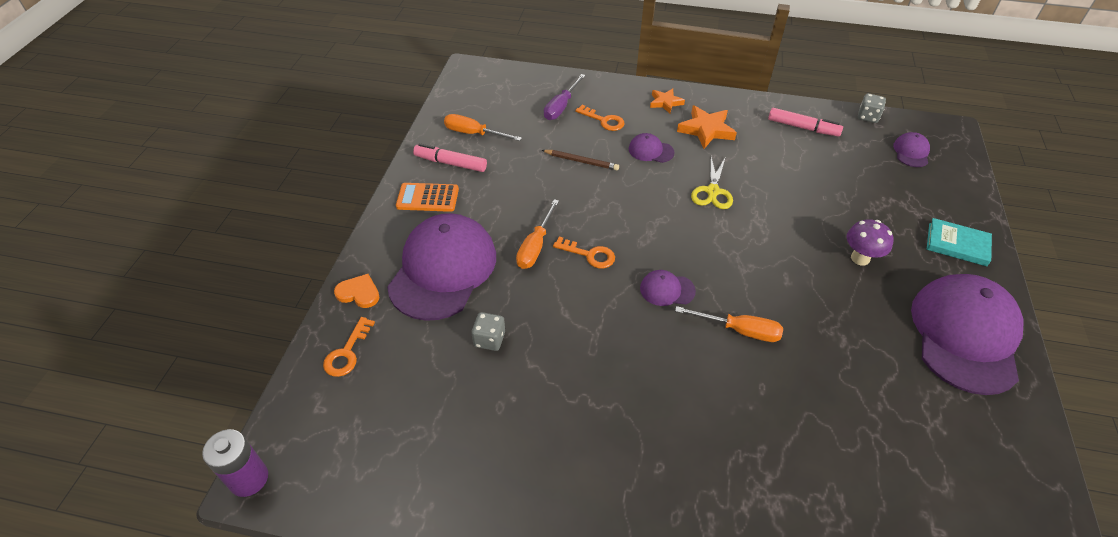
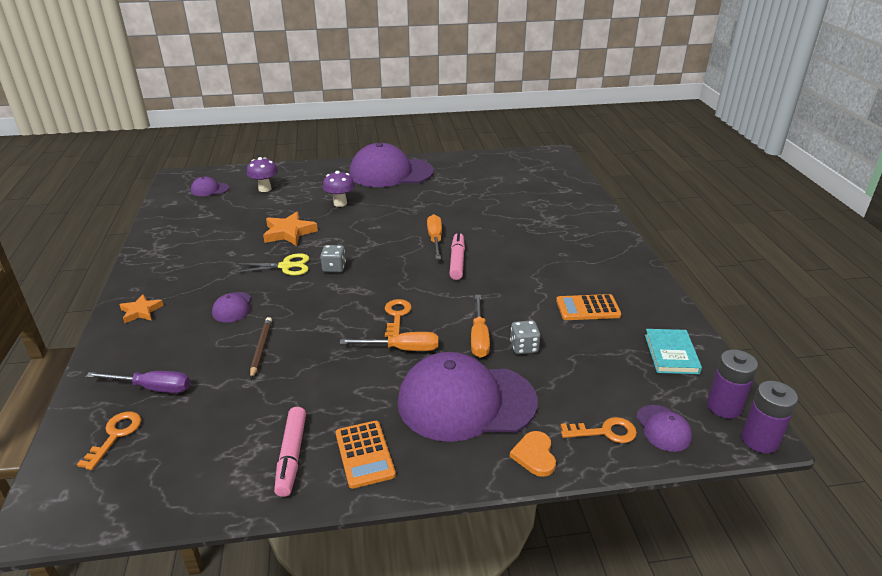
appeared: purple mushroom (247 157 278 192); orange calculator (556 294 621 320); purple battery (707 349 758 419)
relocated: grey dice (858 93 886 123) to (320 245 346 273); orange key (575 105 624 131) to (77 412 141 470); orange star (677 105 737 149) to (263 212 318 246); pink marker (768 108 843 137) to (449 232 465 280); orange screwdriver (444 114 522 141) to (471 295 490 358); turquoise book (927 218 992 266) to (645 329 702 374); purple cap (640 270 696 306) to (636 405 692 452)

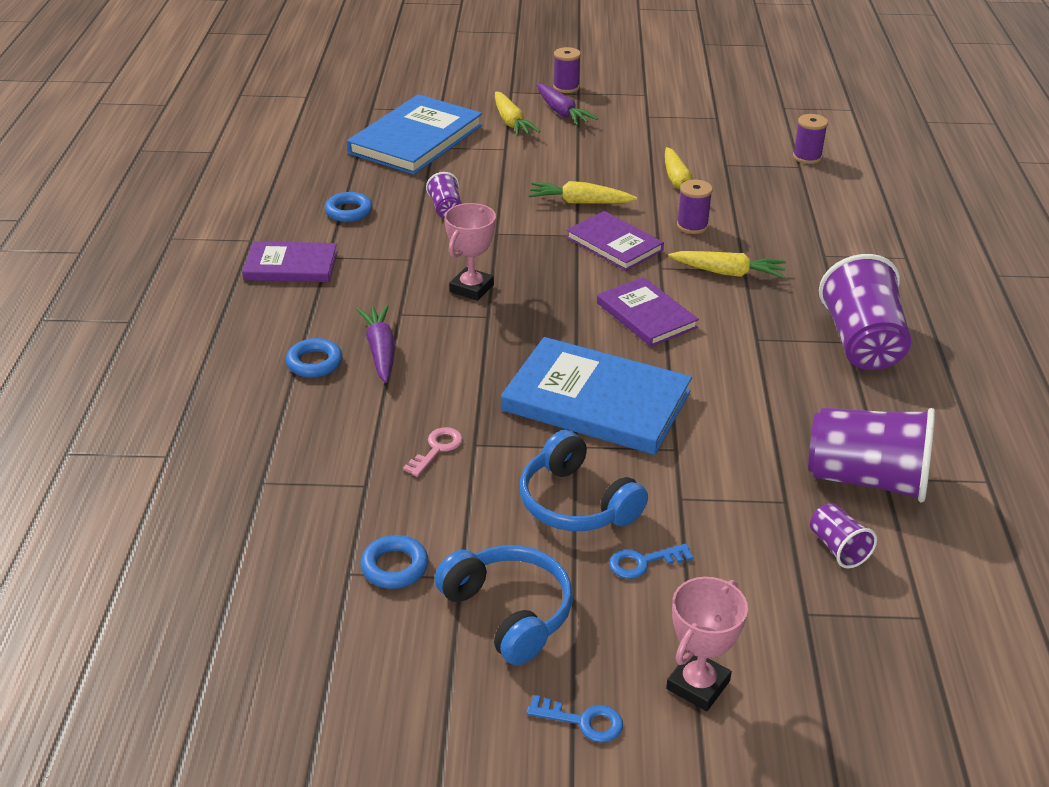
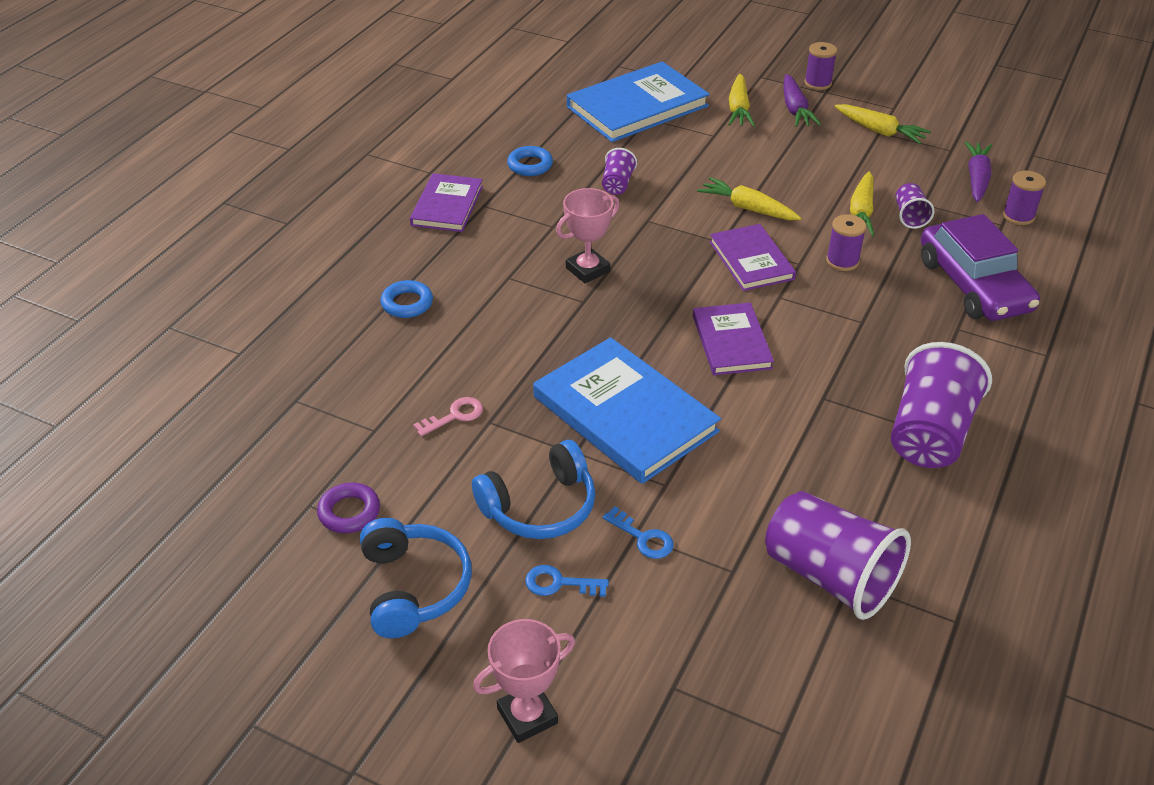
appeared: purple car (921 214 1040 321)
relocated: yellow carrot (668 251 786 278) to (835 104 931 144); purple carrot (356 305 395 383) to (965 141 992 202); purple cup (810 503 877 568) to (896 183 934 229); blue key (527 695 623 743) to (603 507 674 559)
colour: blue ring (360 535 429 589) to purple ring (317 483 380 533)
spun: purple book (242 241 338 282) = (410 173 483 232) 75 degrees clockwise; blue headphones (520 430 648 531) = (472 440 596 539) 105 degrees counterclockwise

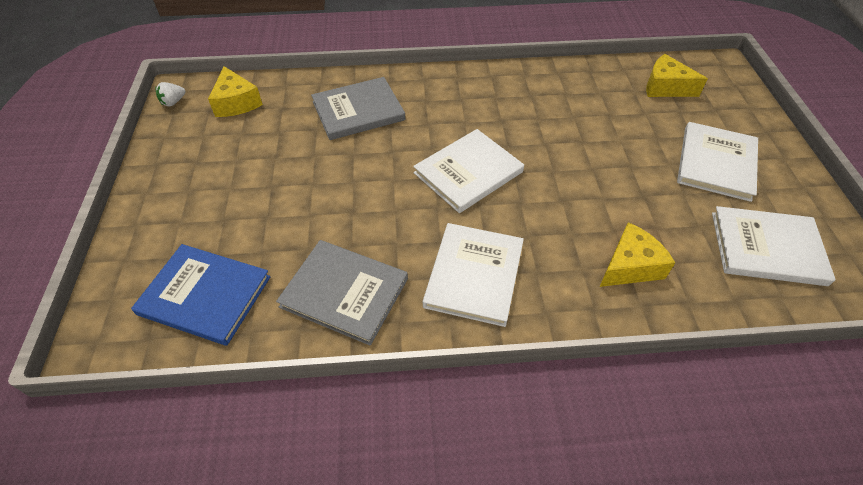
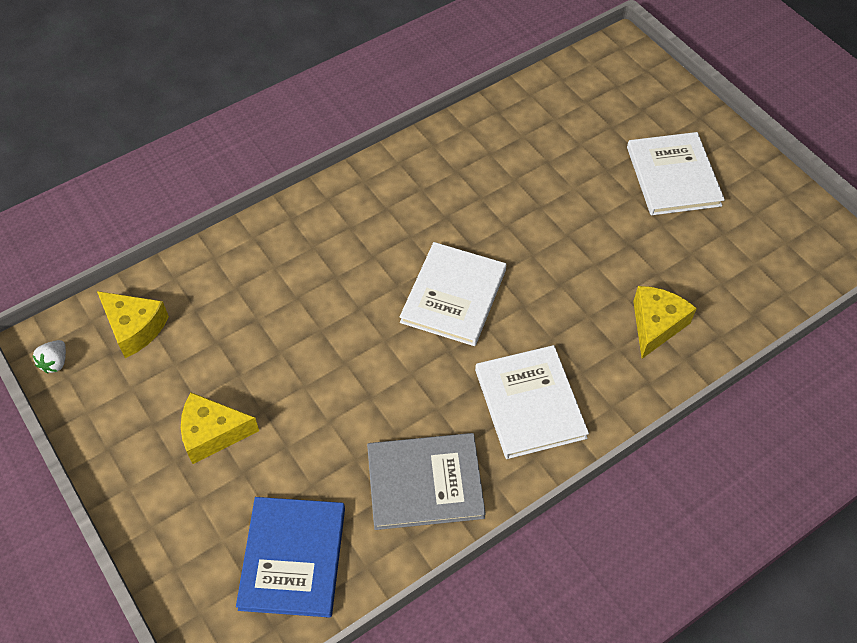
missing: grey book (311 77 406 140); white book (712 206 836 286)
relocated: yellow cheese (646 54 708 97) to (181 392 259 464)
spun: blue book (131 244 271 346) = (236 497 345 617) 75 degrees counterclockwise

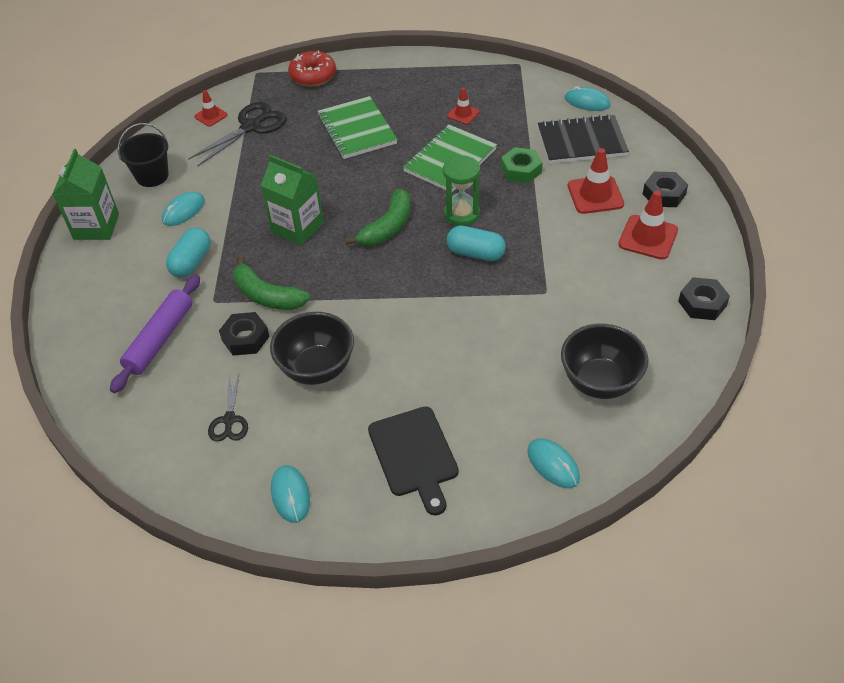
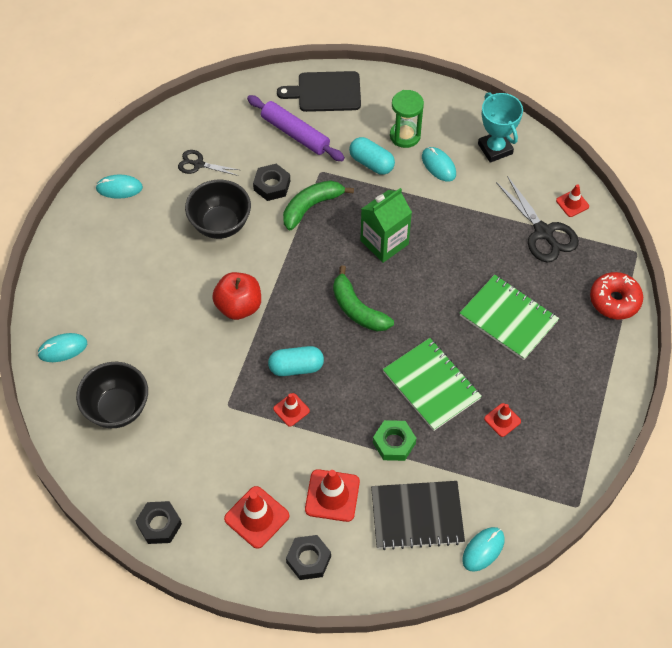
missing: green carton (52 149 119 240)
appeared: red apple (212 272 261 320); red traffic cone (273 393 310 427)
relocated: green hourglass (443 155 480 226) to (390 90 424 148); black cutting board (368 406 459 515) to (277 71 361 112)
exchanged: black bucket (118 123 169 187) to turquoise trophy (478 92 523 163)
spun: green notebook (318 96 398 159) = (460 275 559 360) 45 degrees clockwise; black notebook (538 114 629 164) = (371 481 465 550) 75 degrees clockwise; turquoise capsule (447 226 506 261) = (268 346 324 376) 45 degrees clockwise

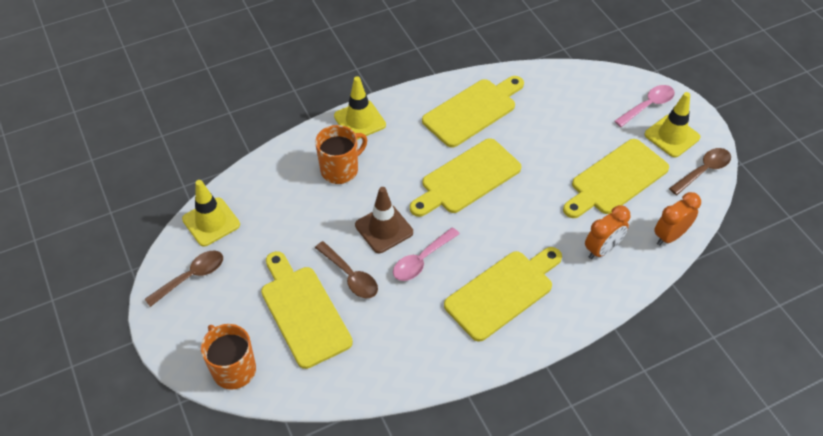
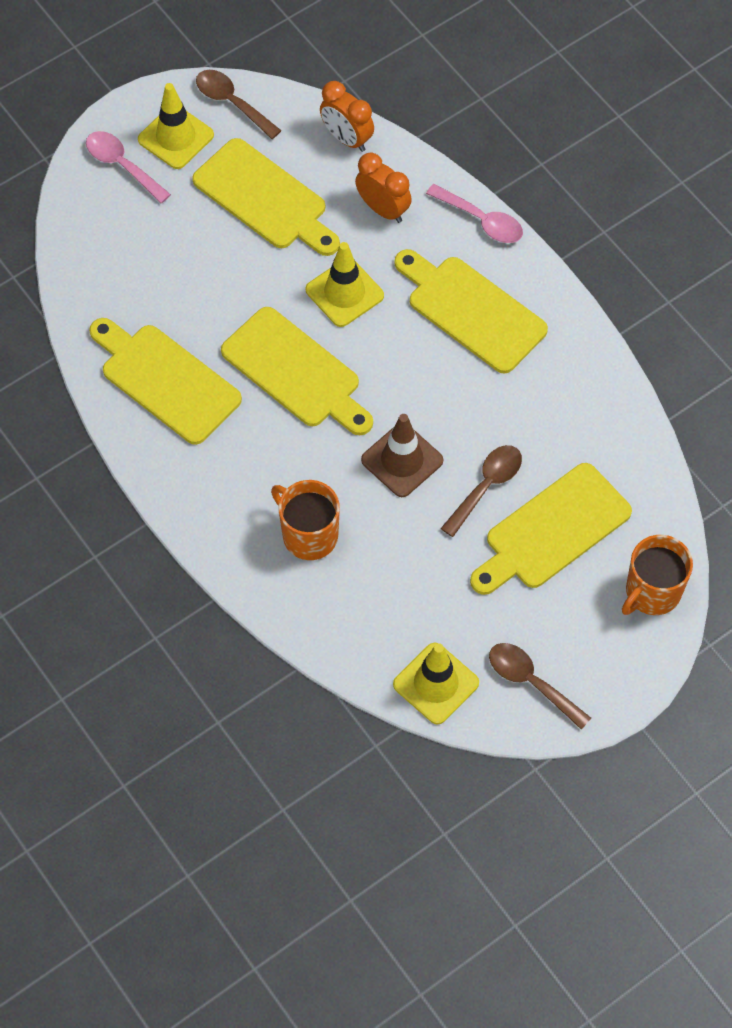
relocated: yellow traffic cone (334 76 386 140) to (305 242 384 327); pink spoon (393 227 460 281) to (426 184 523 243)

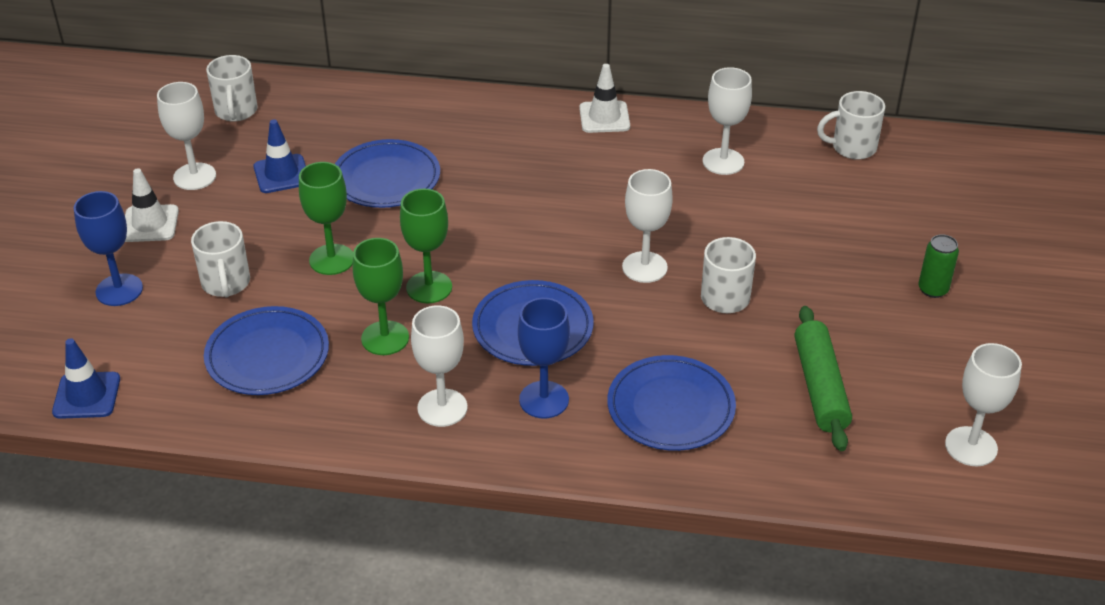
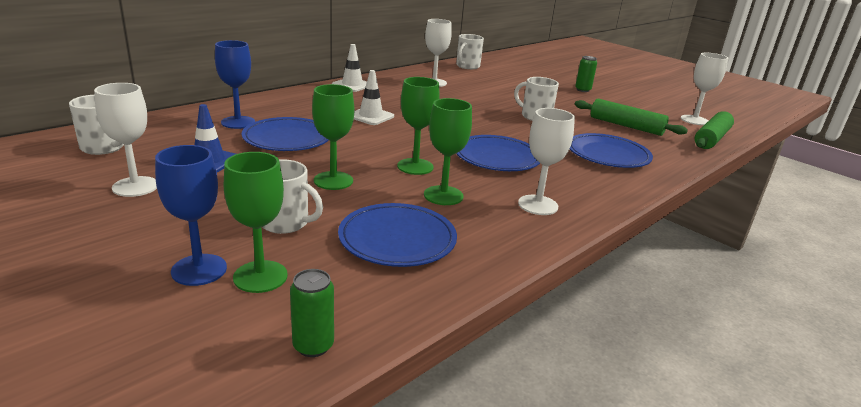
missing: white goblet (622 169 673 283)
appeared: green rolling pin (694 111 734 149); green goblet (224 152 288 293)
relocated: white traffic cone (125 168 179 242) to (354 70 394 125); blue goblet (518 298 570 419) to (215 40 255 129)
exchanged: blue traffic cone (52 338 120 419) to green can (290 269 334 357)

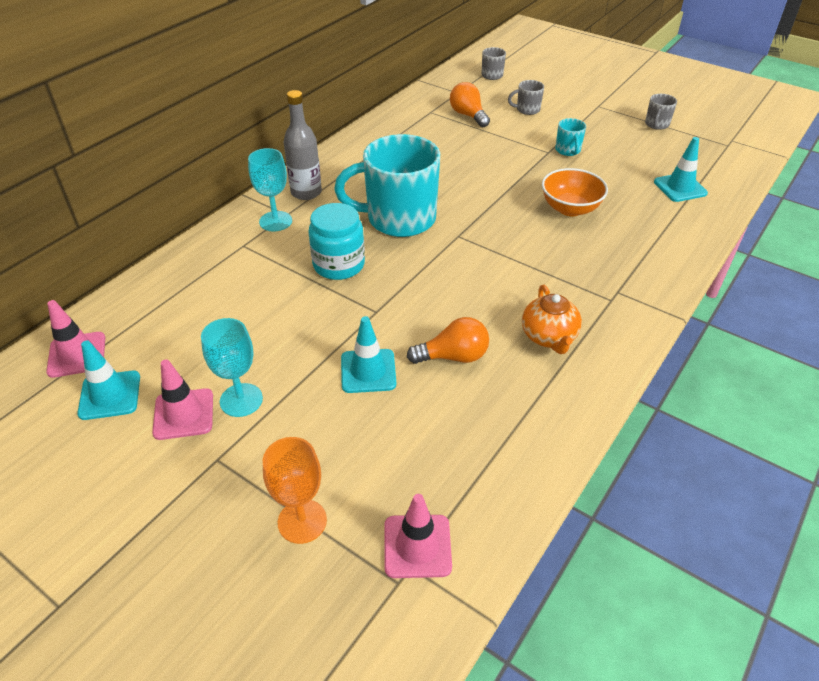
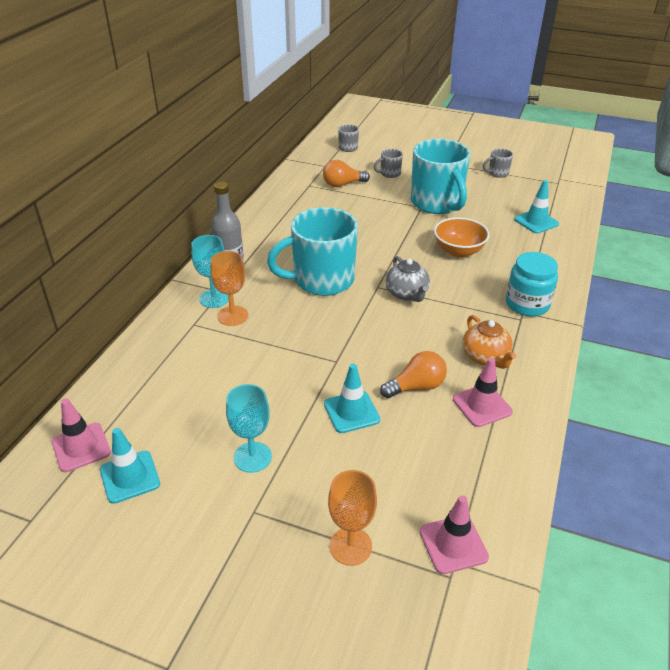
appeared: orange goblet (210 251 248 326); grey teapot (386 256 430 302)
relocated: turquoise jar (308 203 365 280) to (506 252 558 316); pink traffic cone (152 359 213 440) to (453 358 513 427)
spun: orange light bulb (450 82 490 127) = (323 160 370 187) 60 degrees counterclockwise; grey mug (645 94 677 130) = (483 148 513 178) 60 degrees clockwise
size: turquoise mug (555 118 586 156) = (411 139 470 214) x2.37

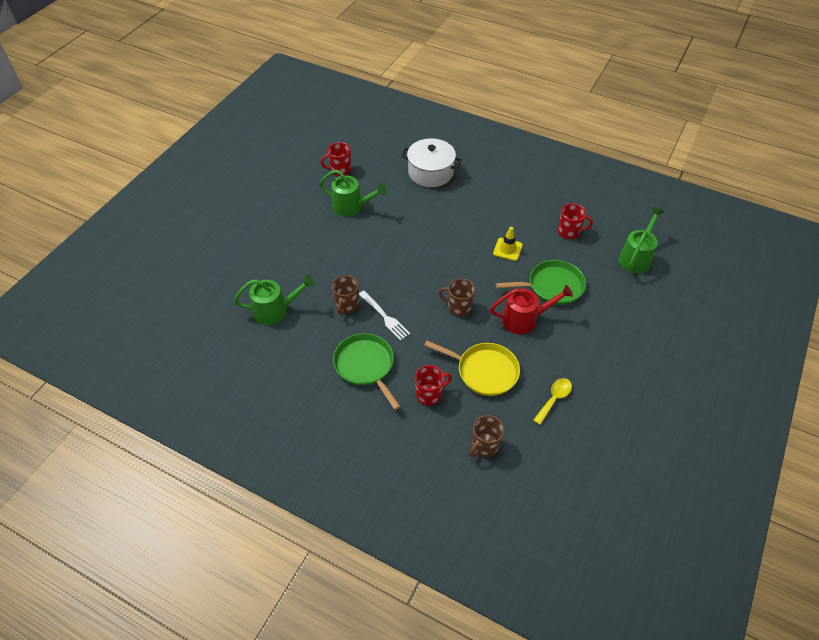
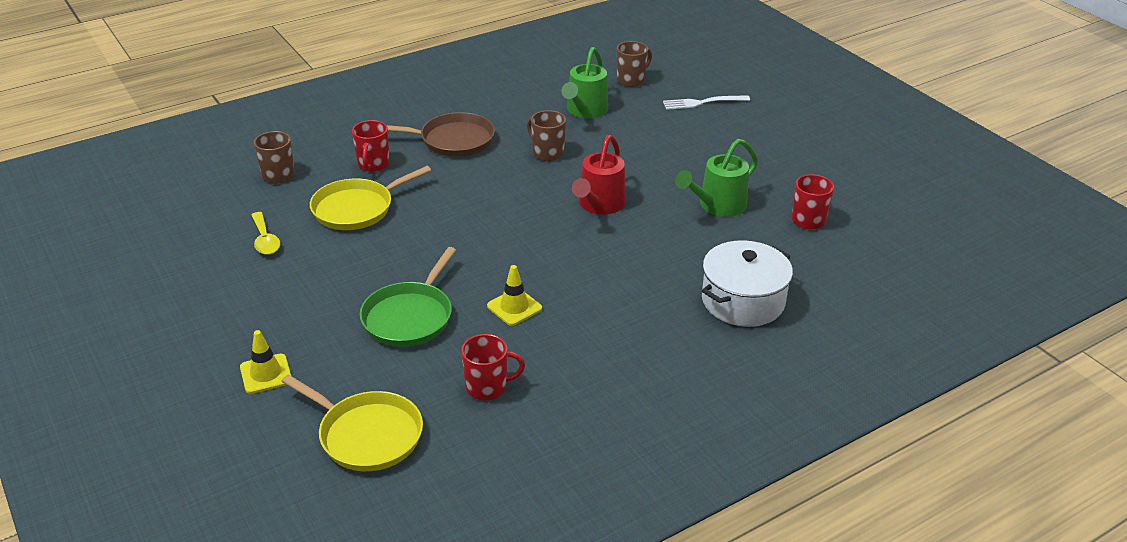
appeared: yellow traffic cone (240 330 291 394)
relocated: brown mug (439 278 475 317) to (617 41 652 87); red watering can (490 285 573 334) to (572 135 626 215); white fork (359 291 410 341) to (663 95 750 110)
exchanged: green watering can (619 207 665 273) to yellow pan (281 374 423 471)
colour: green pan (333 333 401 410) to brown pan (387 112 495 157)
spun: red mug (558 203 593 239) = (461 334 525 401) 135 degrees counterclockwise

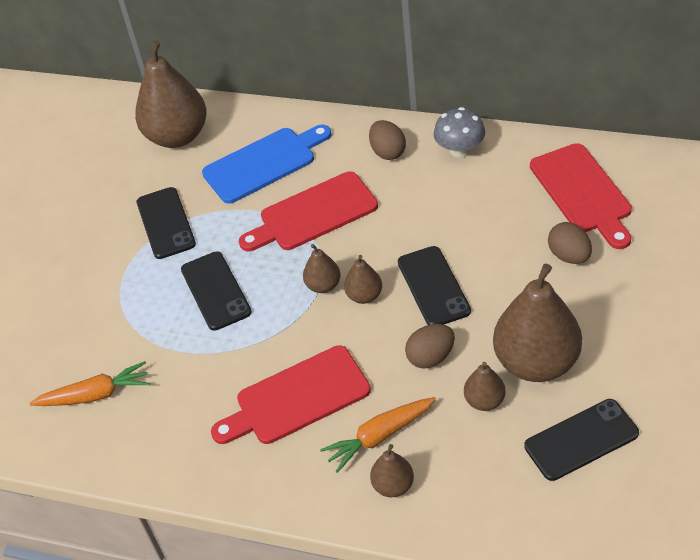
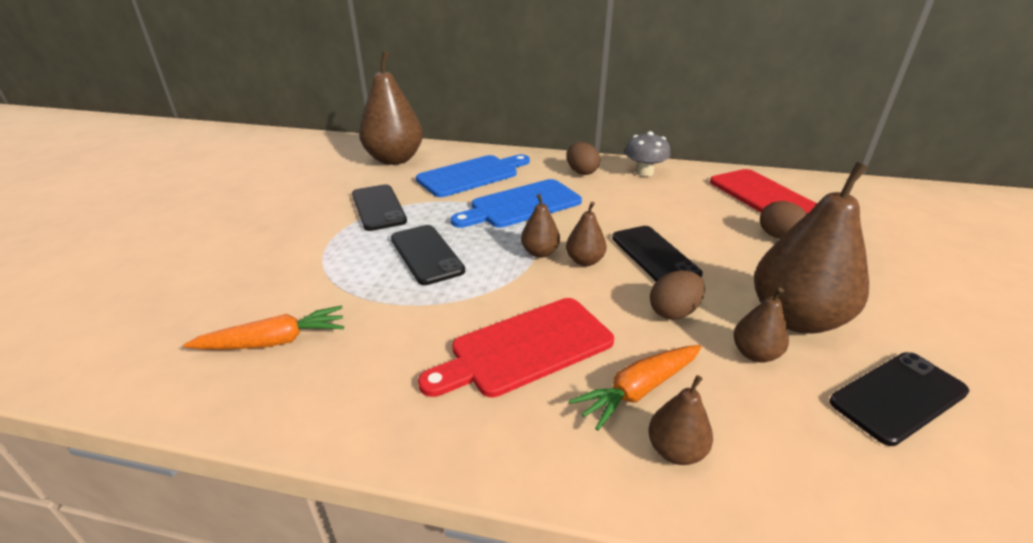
colour: red cutting board (239 171 378 251) to blue cutting board (451 179 582 228)

